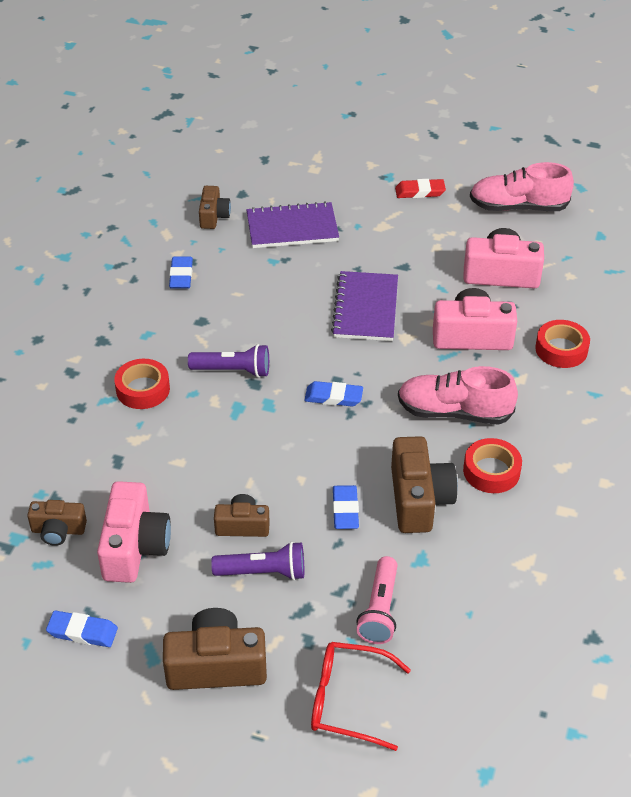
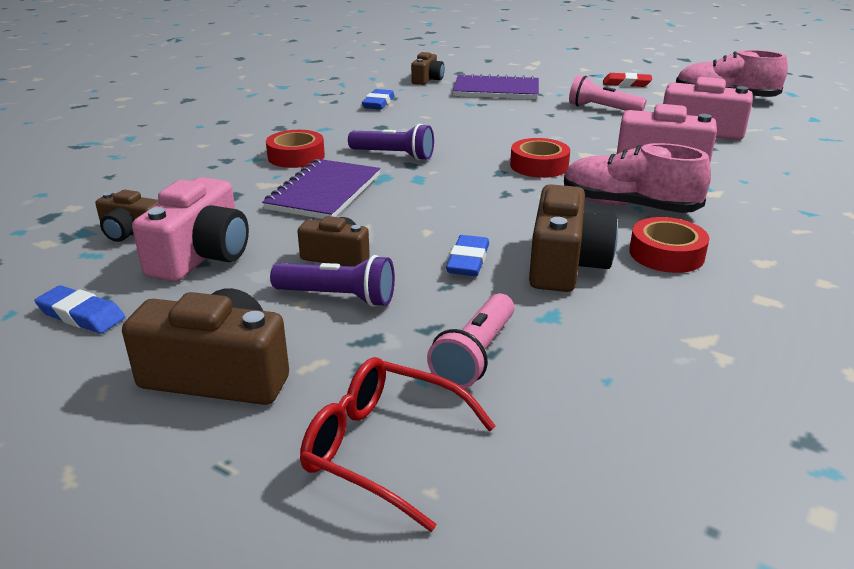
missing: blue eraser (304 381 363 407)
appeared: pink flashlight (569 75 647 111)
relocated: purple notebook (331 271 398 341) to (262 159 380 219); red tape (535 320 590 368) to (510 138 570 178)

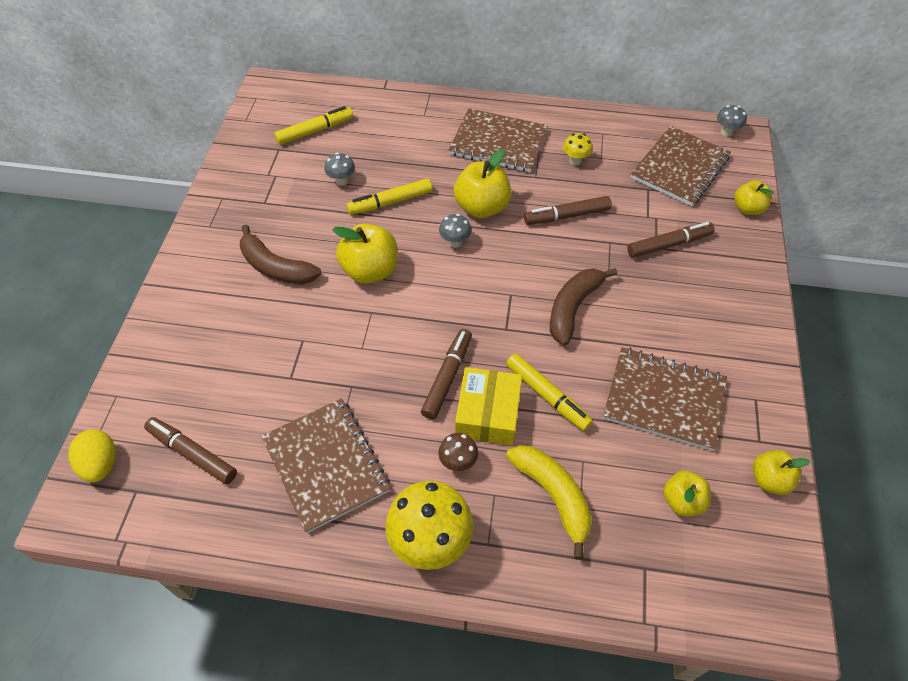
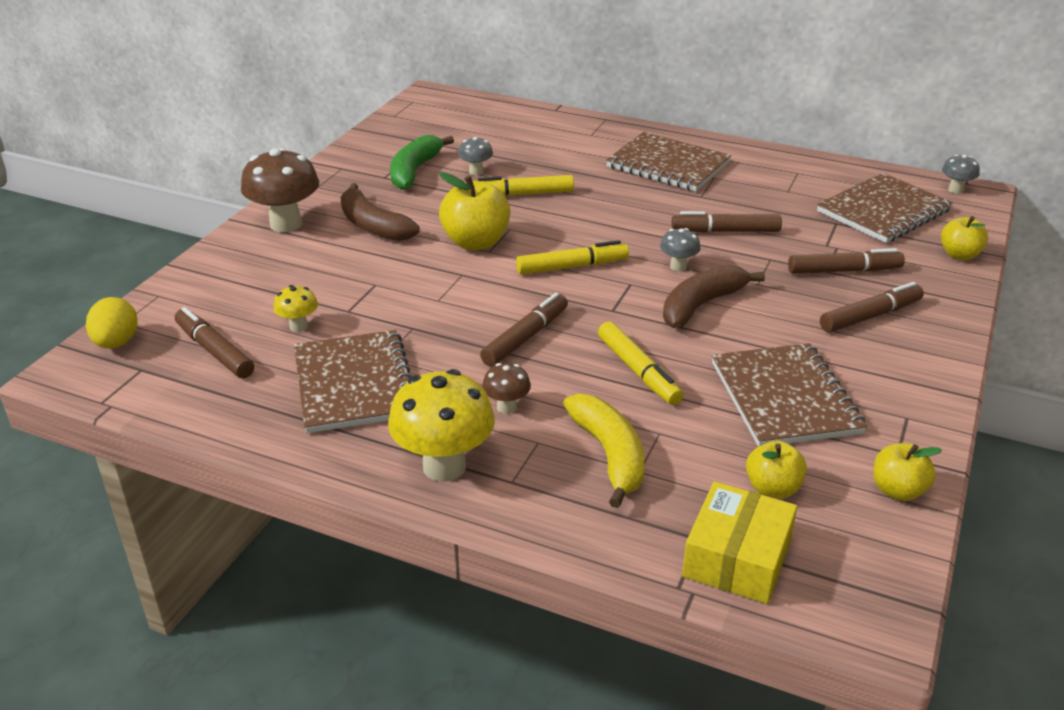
missing: yellow apple (454 149 511 218)
appeared: green banana (390 135 454 190); brown mushroom (241 148 319 233); brown marker (820 282 924 333)
relocated: yellow marker (274 106 353 145) to (516 240 629 274); yellow mushroom (563 133 593 165) to (274 285 318 332); grey mushroom (439 214 472 248) to (660 228 700 271); yellow box (455 367 522 445) to (682 481 797 604)
spun: brown notebook (603 347 727 451) = (712 343 867 447) 45 degrees clockwise

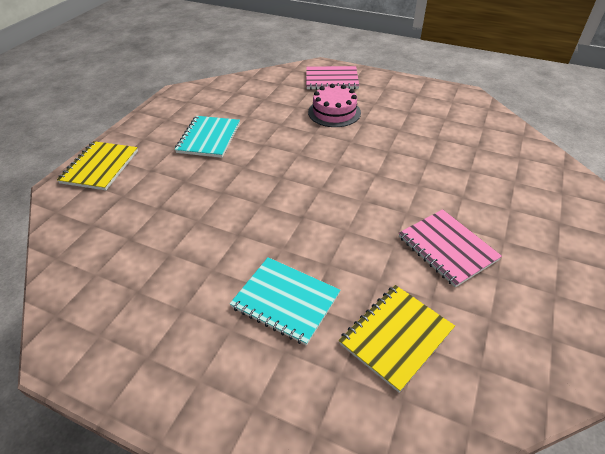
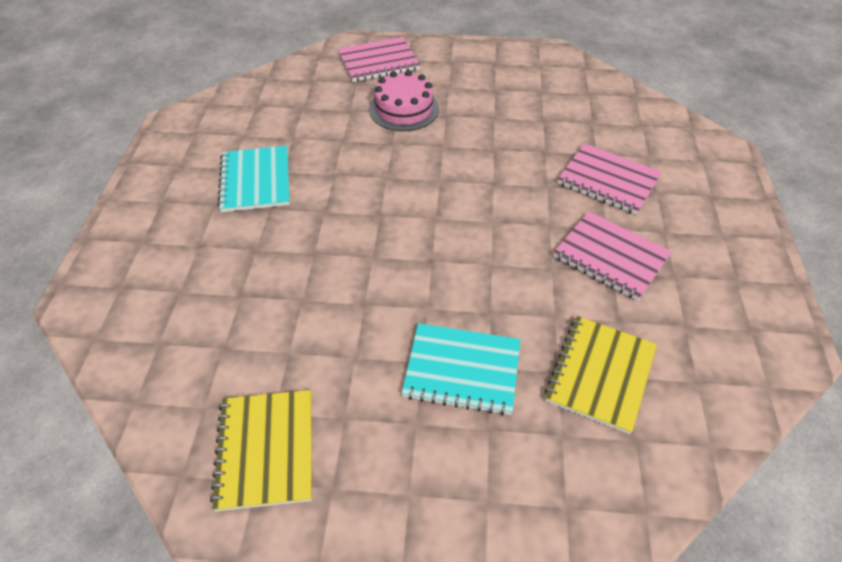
appeared: pink notebook (557 143 662 215)
relocated: yellow notebook (57 141 138 190) to (210 390 312 512)

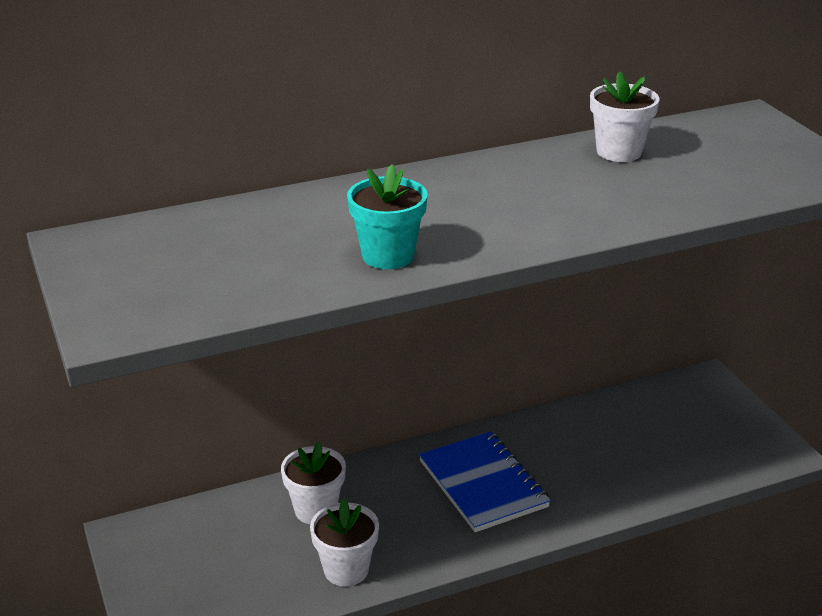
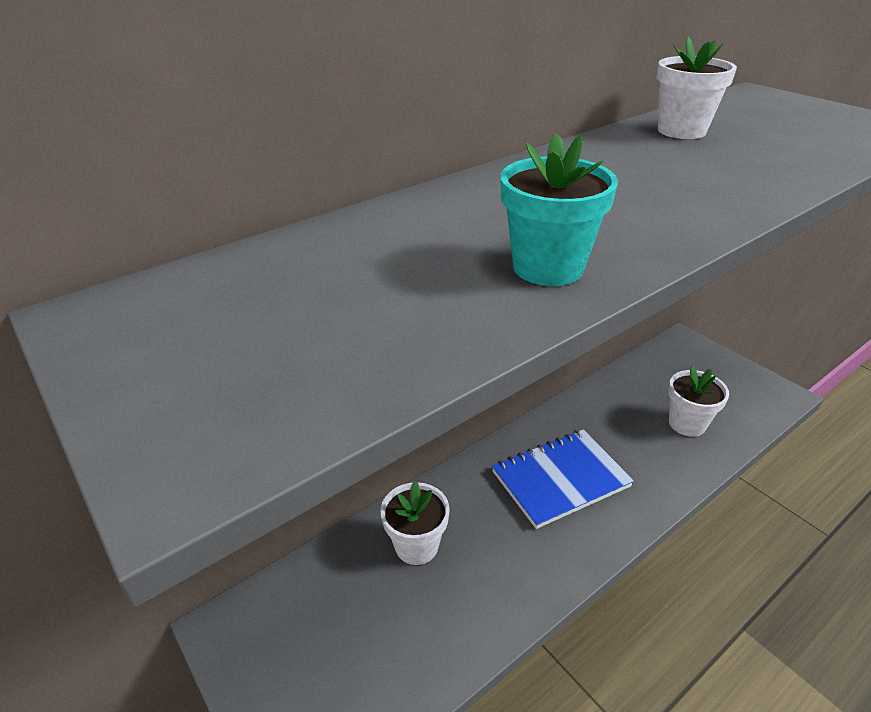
relocated: white flower pot (310 498 379 586) to (668 366 729 437)
spun: blue notebook (419 431 551 532) = (492 429 634 529) 75 degrees counterclockwise

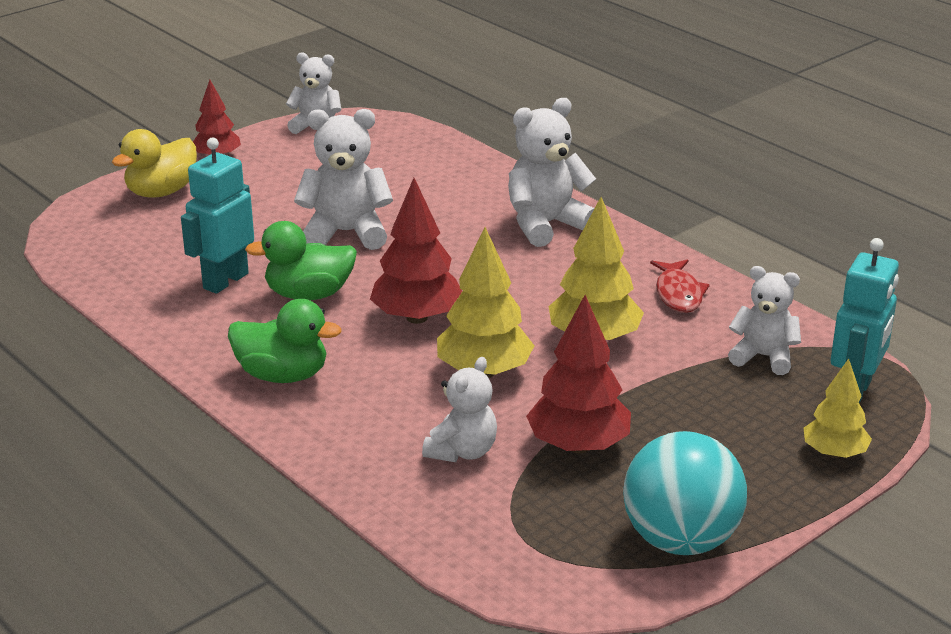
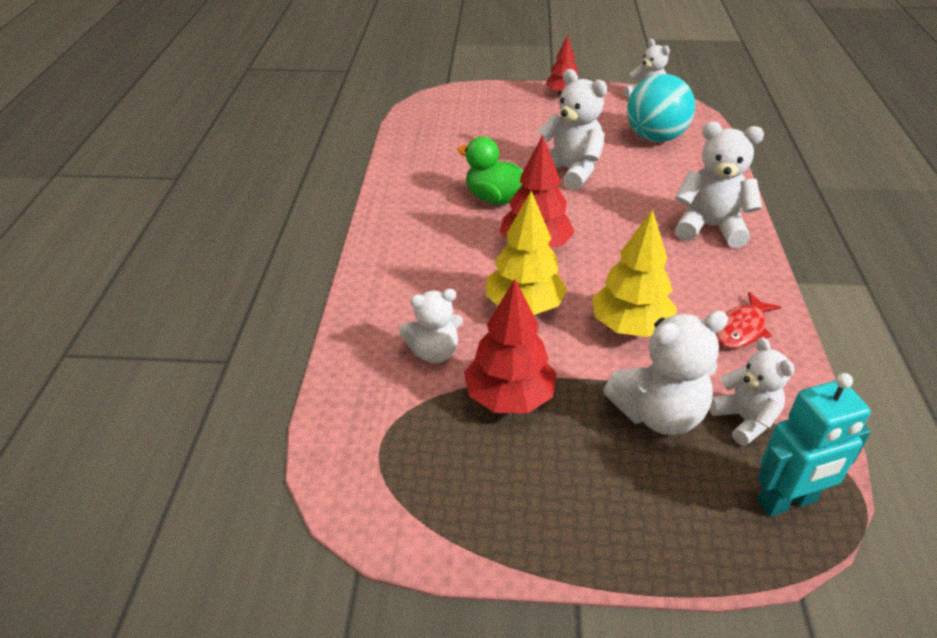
missing: yellow duck (112 129 197 198); turquoise robot (181 138 254 294); green duck (228 299 341 383); yellow tree (803 359 872 458)
appeared: white teddy bear (603 311 728 435)
relocated: turquoise ball (623 431 747 555) to (627 74 695 142)

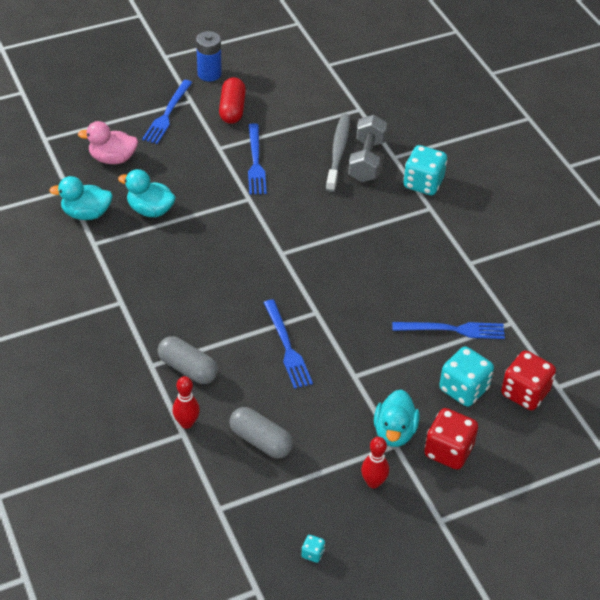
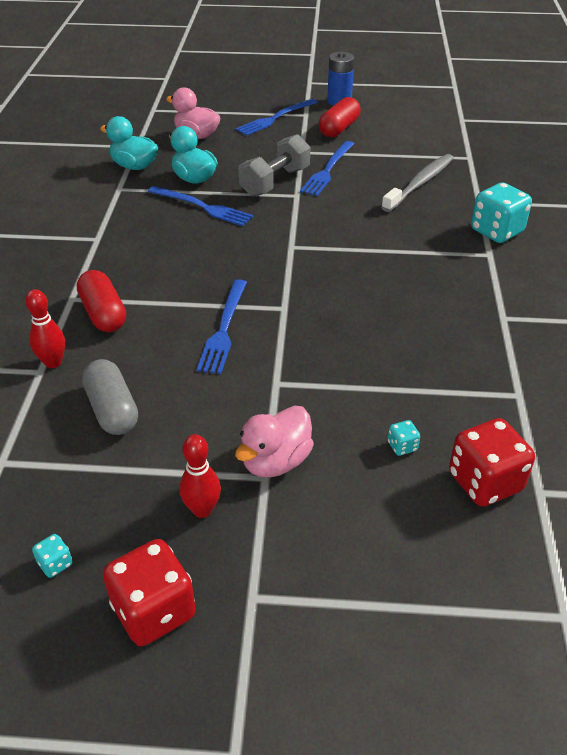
relocated: grey dumbbell (348 115 387 182) to (238 134 310 197); blue fork (392 322 505 339) to (148 186 253 226); red dice (424 408 478 470) to (103 539 196 646)
colour: grey capsule (158 336 218 384) to red capsule (77 270 126 332); turquoise duck (374 389 420 447) to pink duck (235 406 314 477)
size: turquoise dice (439 347 494 407) = (388 420 420 456) x0.44

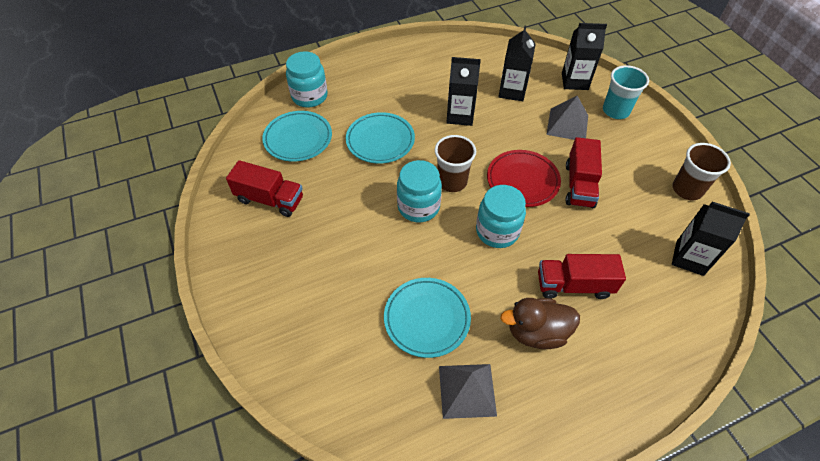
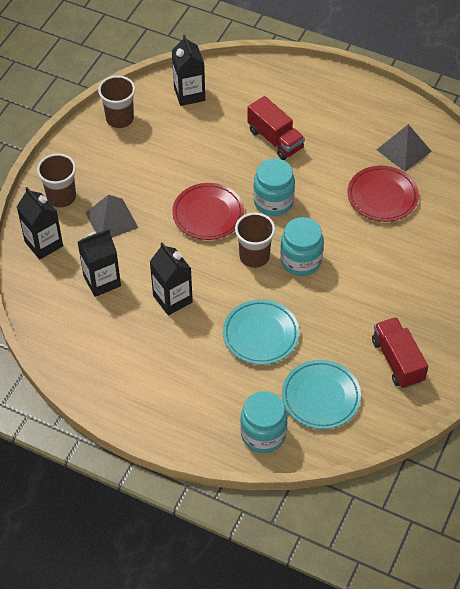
missing: red truck (566 137 602 208); brown duck (500 298 580 349)
colour: turquoise cup (603 65 649 119) to brown cup (37 153 76 208); turquoise plate (384 278 471 358) to red plate (348 166 419 222)

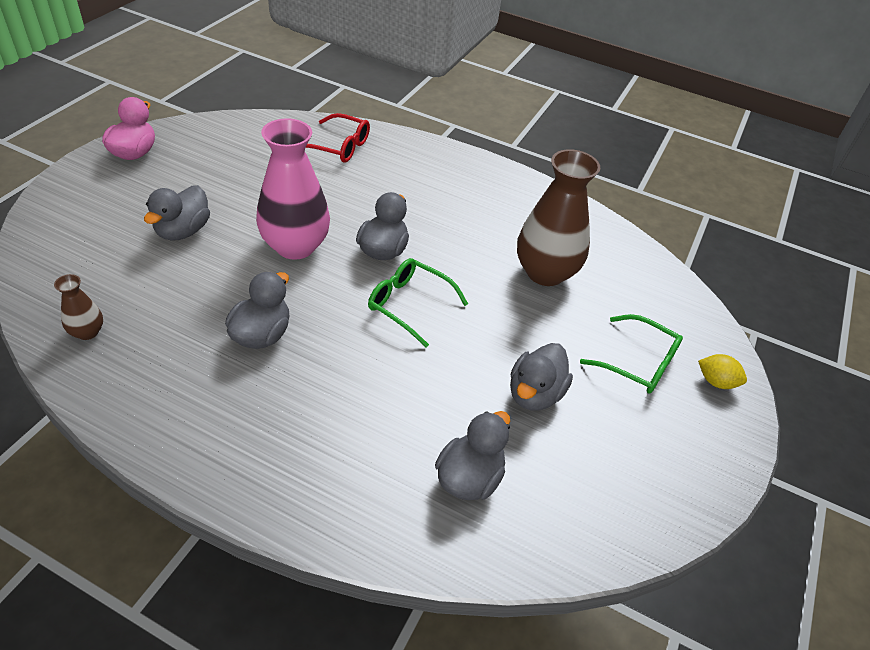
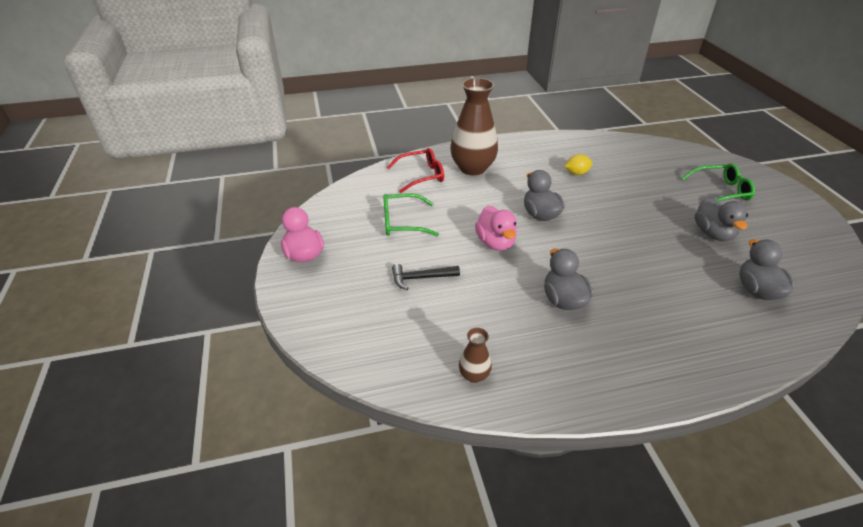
relocated: brown vase (517 149 600 286) to (450 78 498 175); green glasses (368 258 468 347) to (383 193 439 236); yellow lemon (698 354 747 389) to (564 154 592 175)
exchanged: pink vase (256 118 330 260) to pink duck (475 206 517 251); grey duck (144 185 210 241) to black hammer (392 264 460 290)

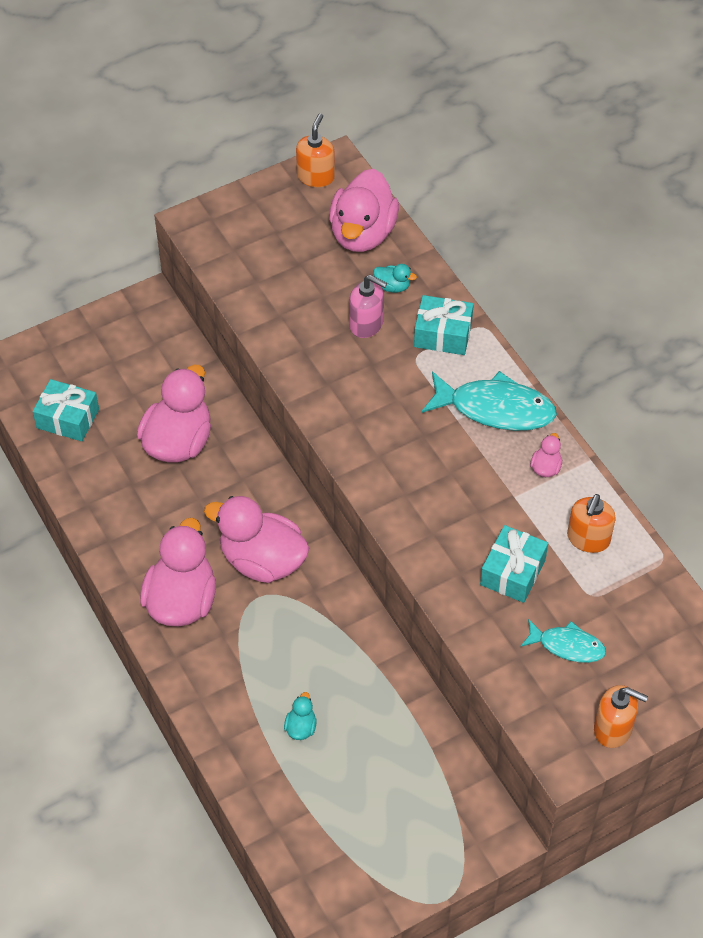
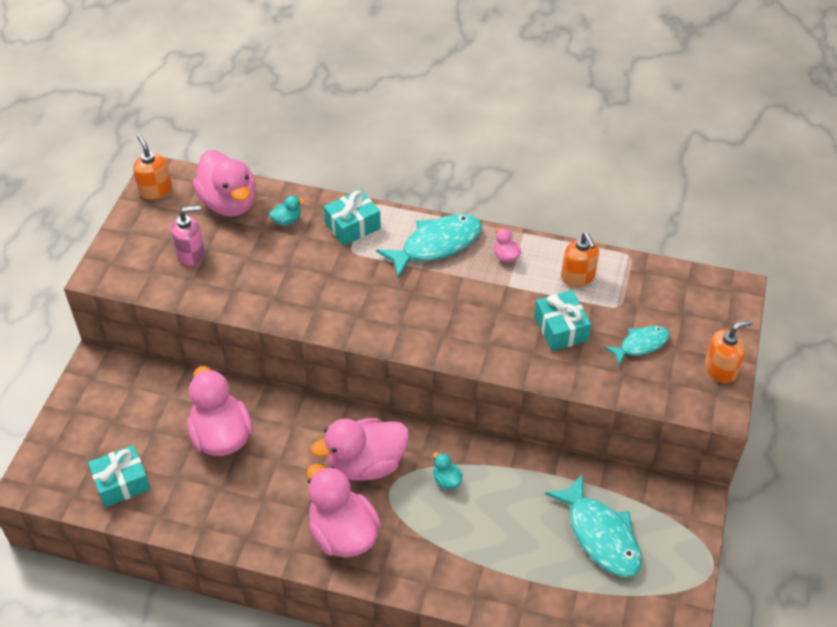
appeared: turquoise fish (545 473 642 577)
relocated: pink soap dispenser (349 275 387 338) to (171 205 205 266); turquoise duck (284 692 317 740) to (433 452 463 489)

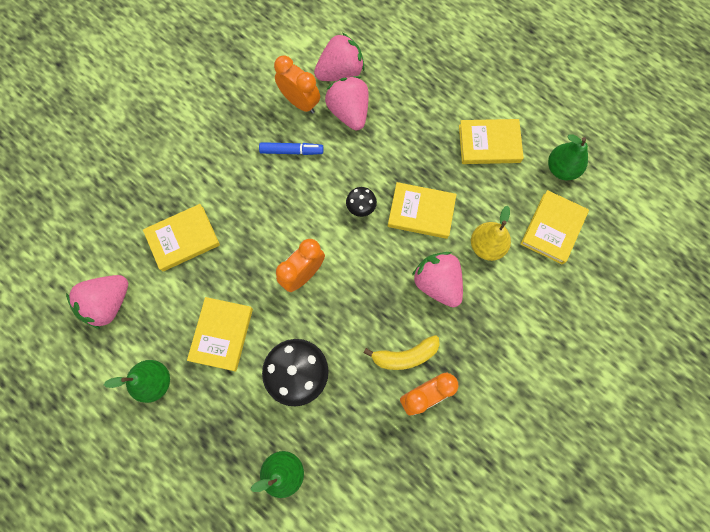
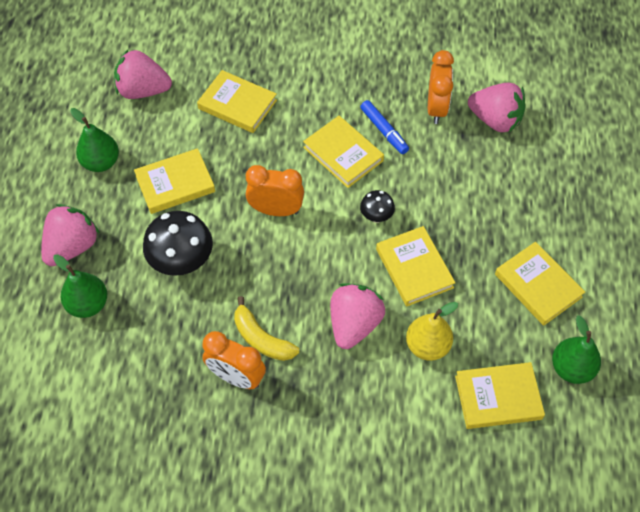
appeared: yellow book (303 116 384 188)
relocated: pink strawberry (325 76 369 130) to (41 204 100 266)

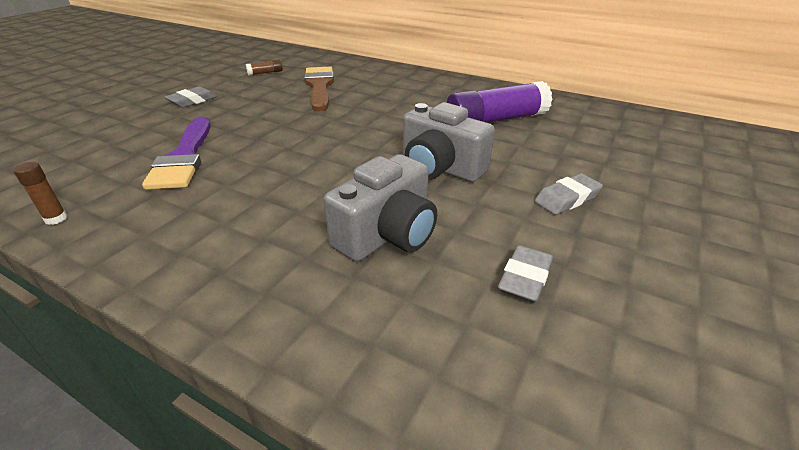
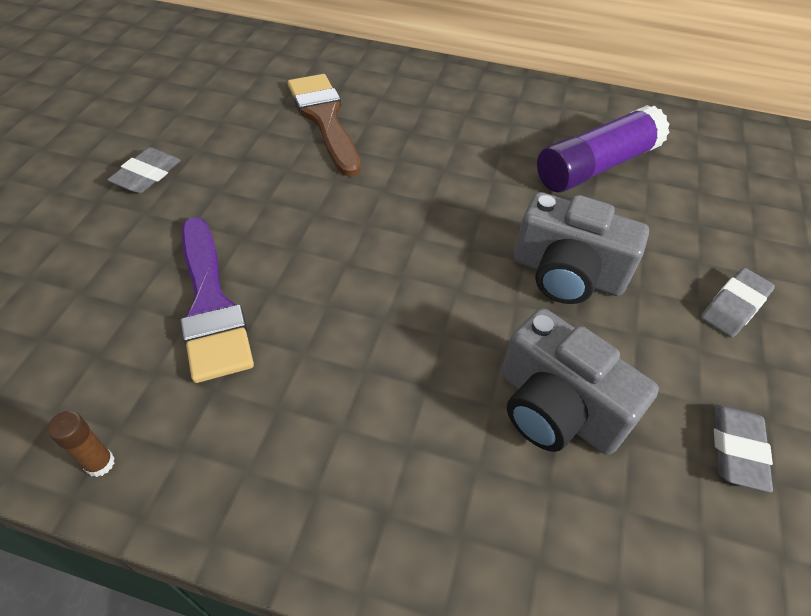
missing: brown glue stick (246 60 283 76)
spun: grey camera (324 154 437 262) = (501 308 659 455) 105 degrees clockwise

